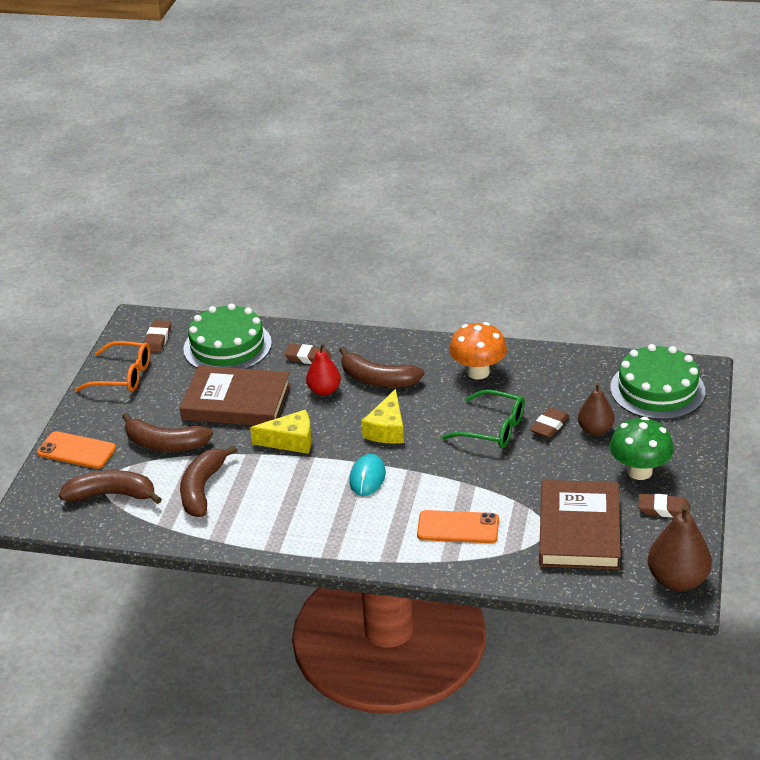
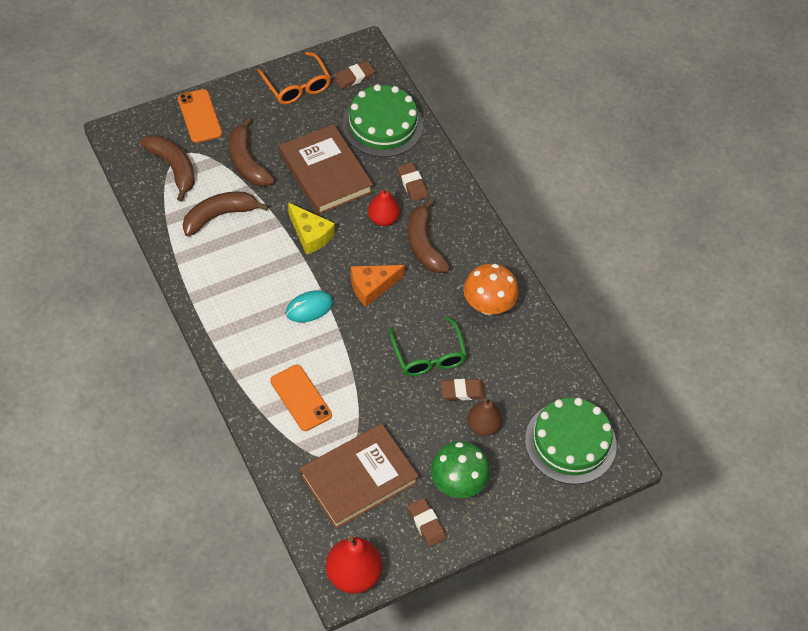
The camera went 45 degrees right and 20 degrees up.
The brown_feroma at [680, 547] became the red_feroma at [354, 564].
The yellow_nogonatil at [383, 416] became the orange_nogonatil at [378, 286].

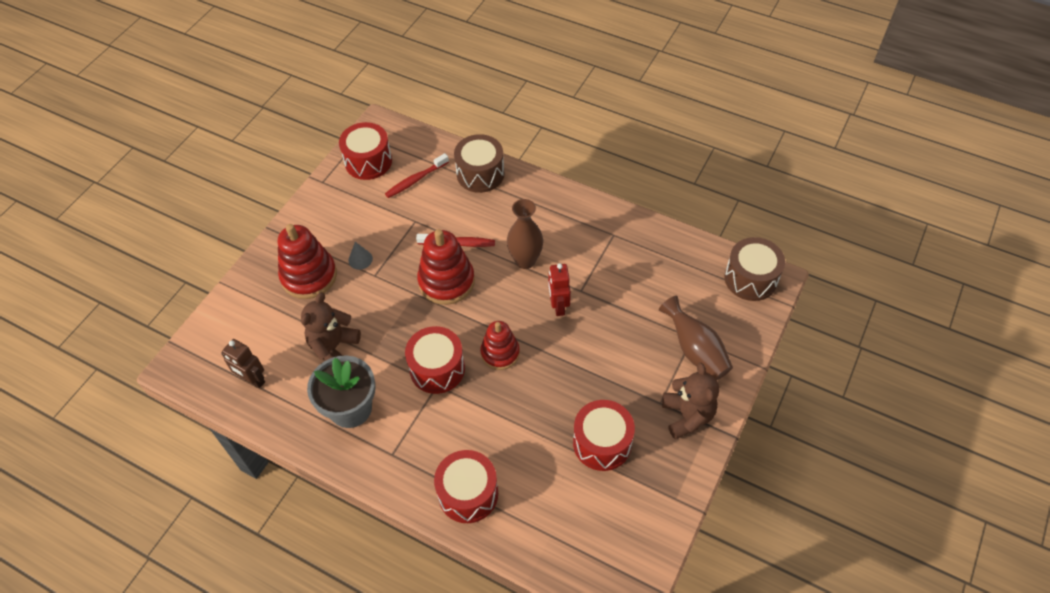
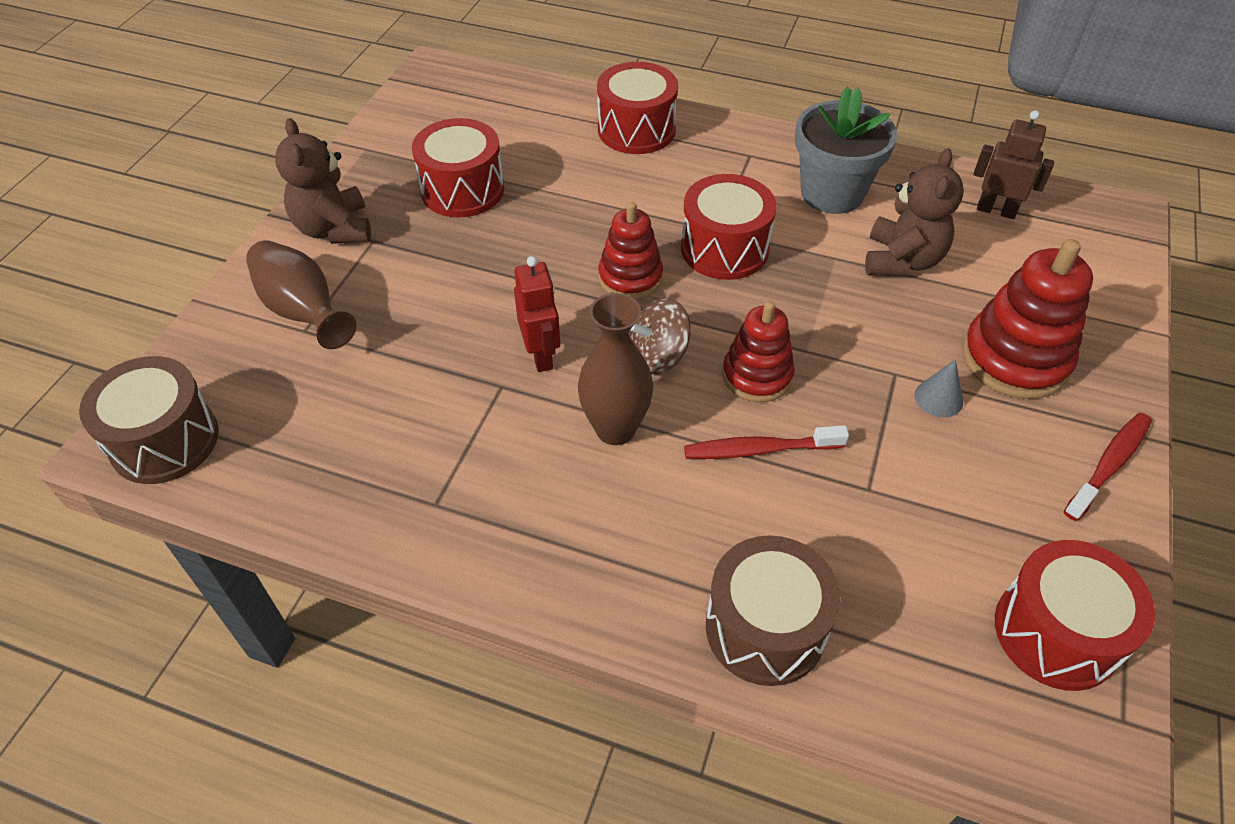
The camera went 170 degrees right and 5 degrees down.
The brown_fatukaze at [660, 336] appeared.
The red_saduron at [446, 267] changed to 0.66 times the size.
The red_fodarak moved from [417, 175] to [1108, 467].

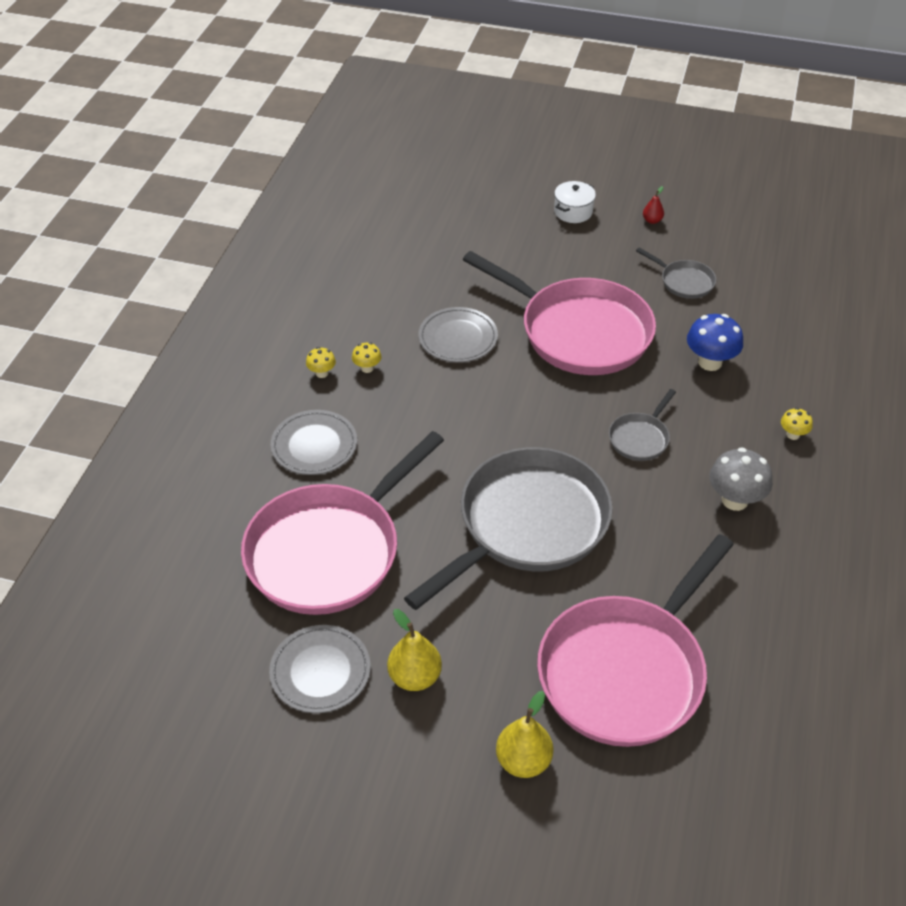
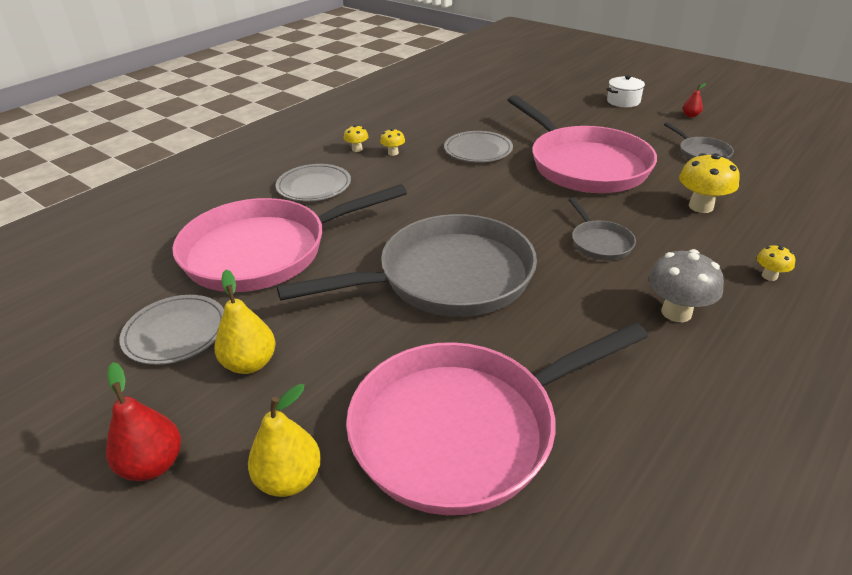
The camera went 25 degrees right and 10 degrees down.
The red_feroma at [143, 421] appeared.
The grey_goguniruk at [642, 425] turned 75 degrees counterclockwise.
The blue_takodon at [715, 342] became the yellow_takodon at [709, 183].

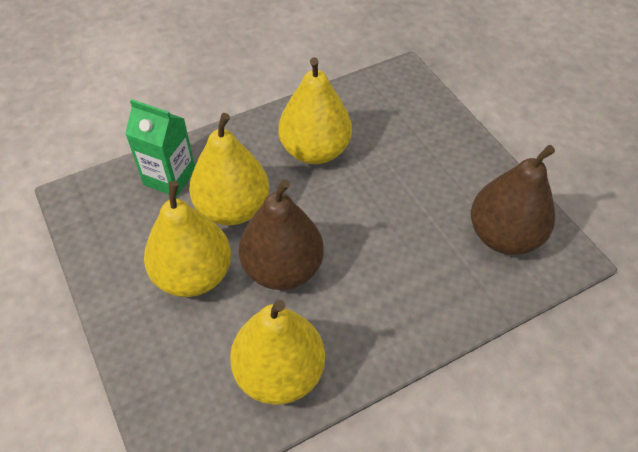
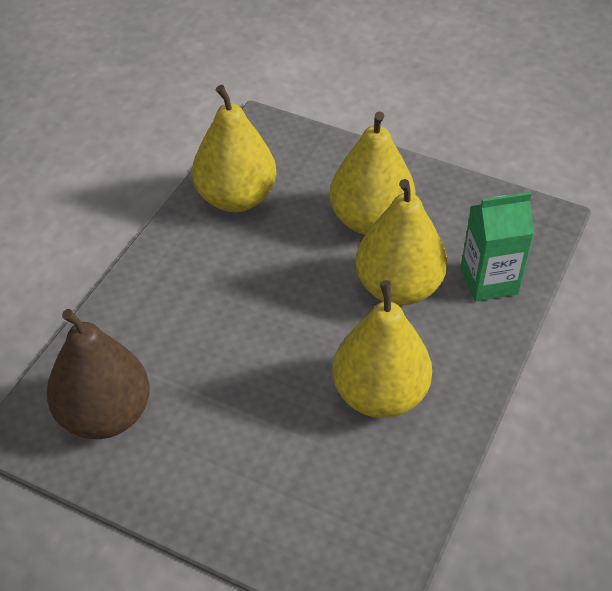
The camera went 145 degrees right and 5 degrees down.
The brown_feroma at [281, 234] disappeared.

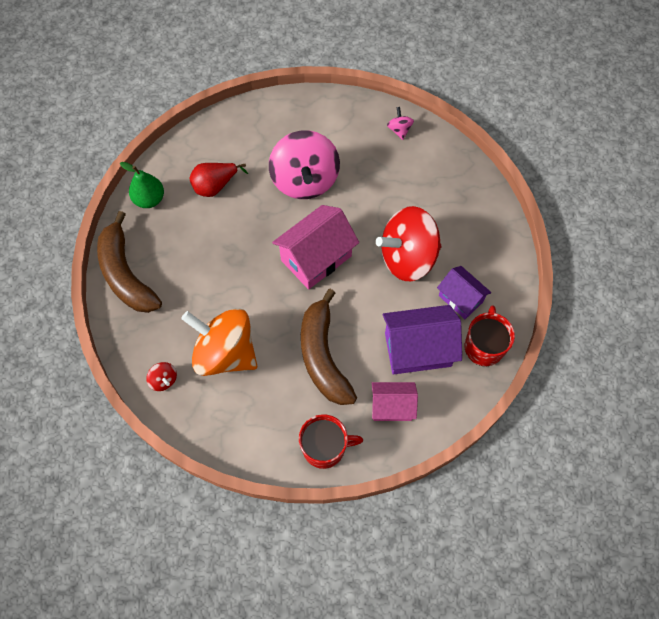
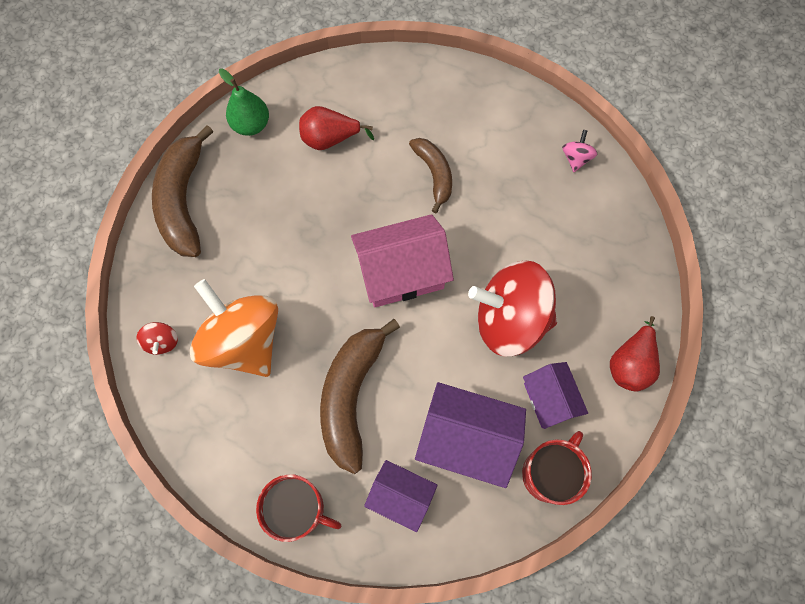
The camera went 25 degrees right and 5 degrees up.
The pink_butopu at [395, 401] became the purple_butopu at [401, 496].
The pink_fatukaze at [304, 164] was replaced by the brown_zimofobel at [430, 175].
The red_feroma at [635, 354] appeared.

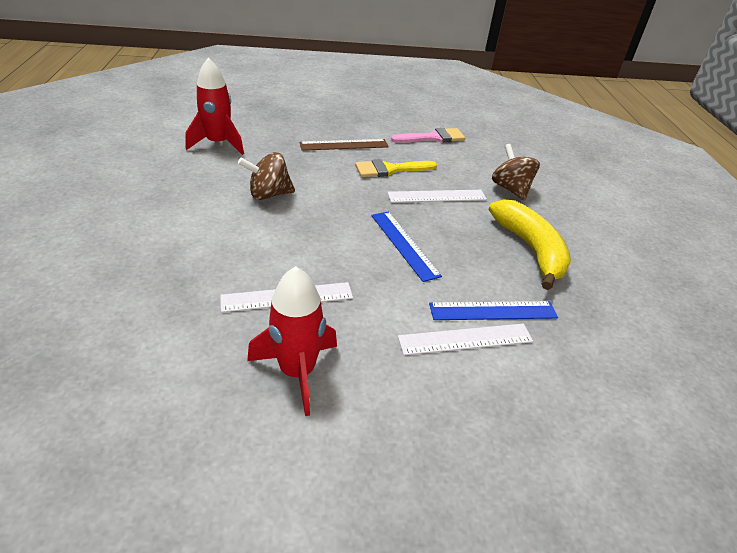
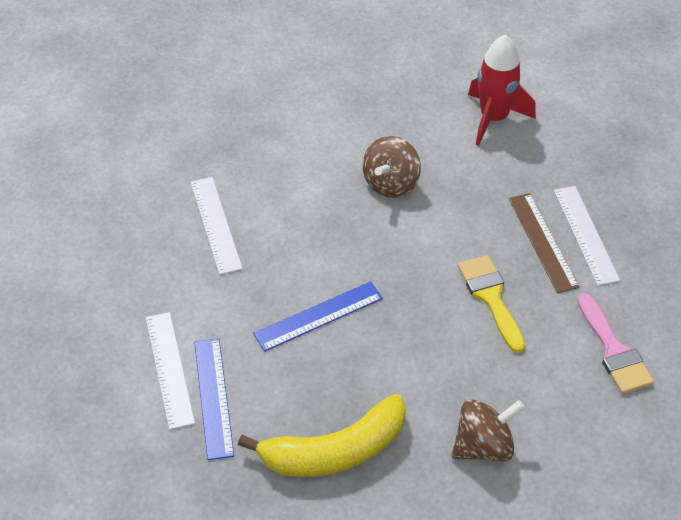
The camera went 90 degrees right and 10 degrees up.
The brown_fatukaze at [266, 176] turned 135 degrees counterclockwise.
The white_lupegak moved from [437, 196] to [587, 236].
The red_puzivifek at [292, 341] disappeared.

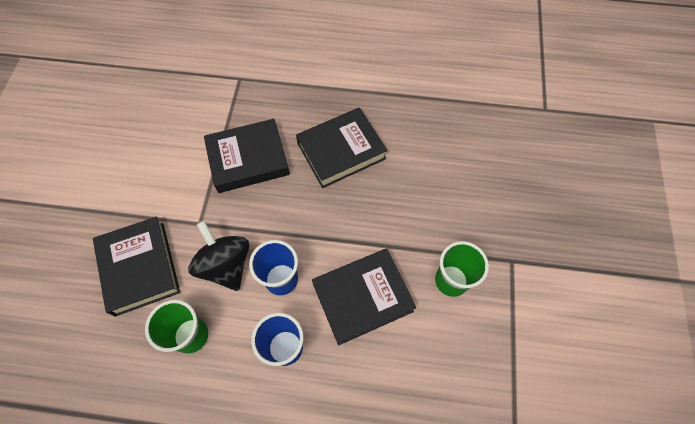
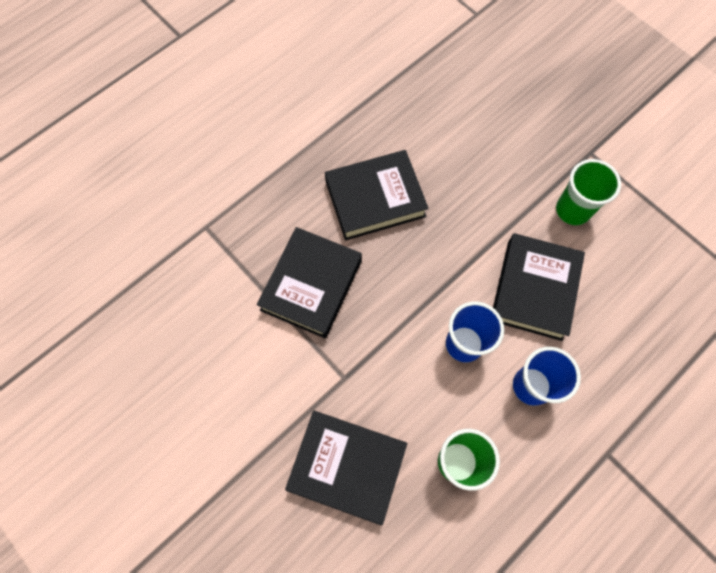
The camera went 50 degrees left and 5 degrees up.
The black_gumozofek at [341, 147] turned 60 degrees clockwise.
The black_fatukaze at [218, 256] disappeared.

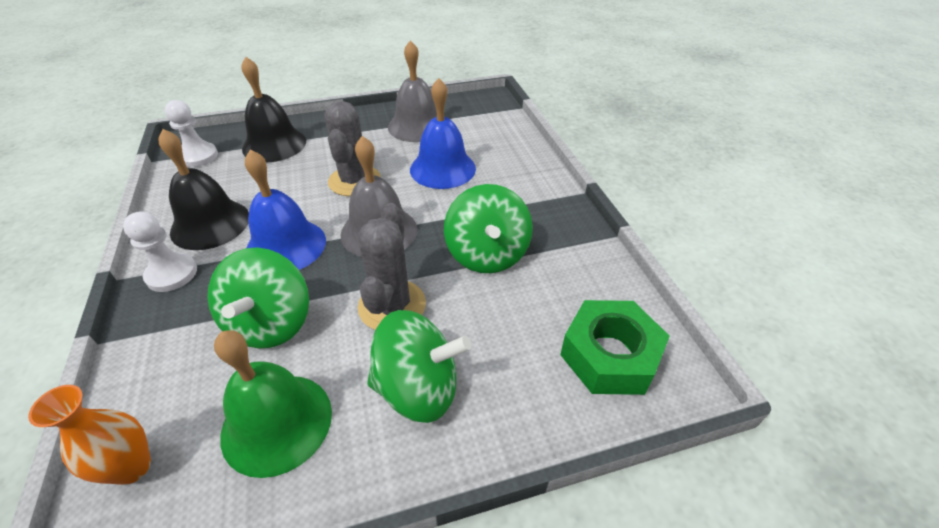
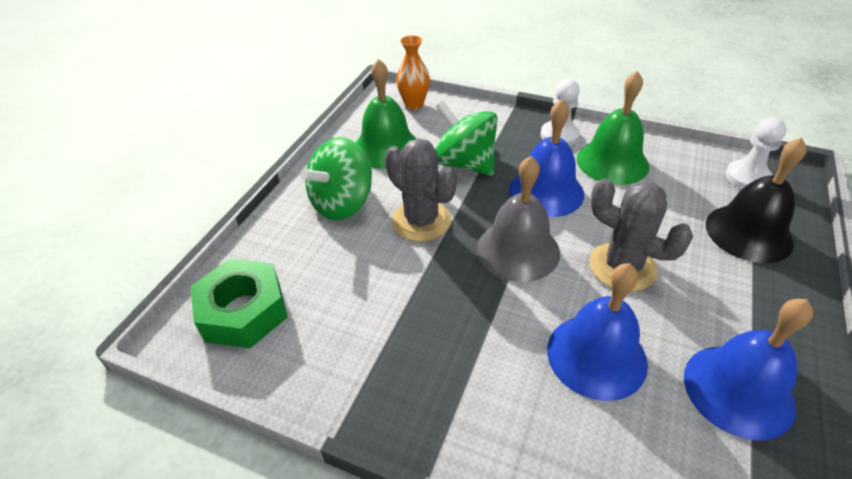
The camera went 130 degrees right and 0 degrees up.
The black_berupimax at [203, 189] became the green_berupimax at [613, 128].
The grey_berupimax at [412, 91] became the blue_berupimax at [748, 370].
The green_fatukaze at [488, 228] disappeared.

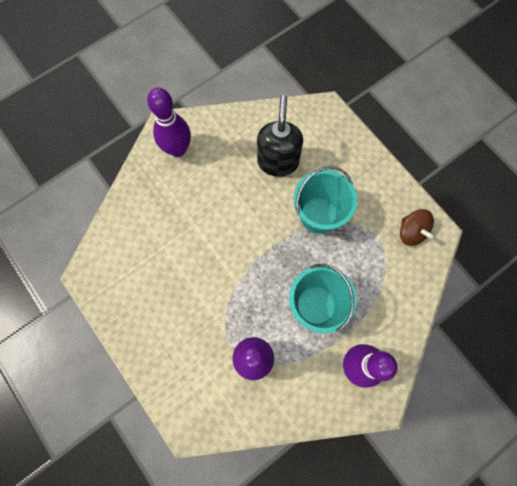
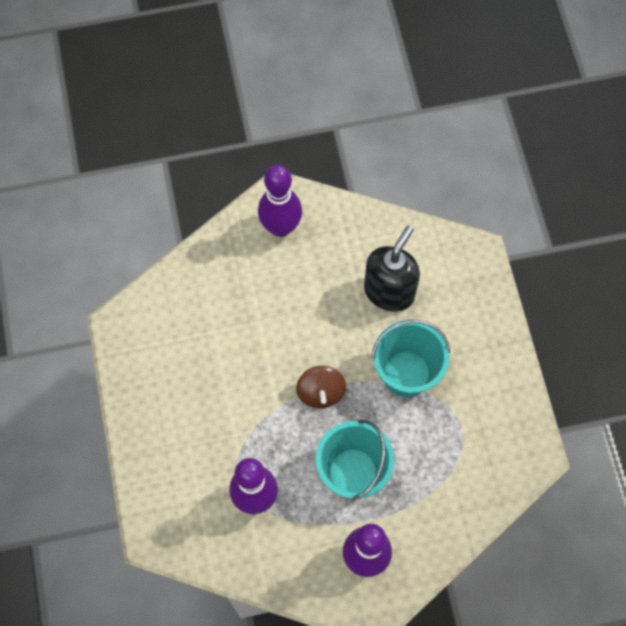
The camera went 25 degrees right and 5 degrees down.
The brown_fatukaze moved from [417, 227] to [321, 387].

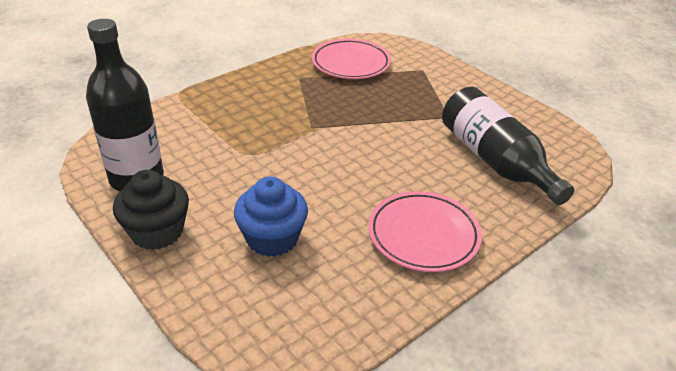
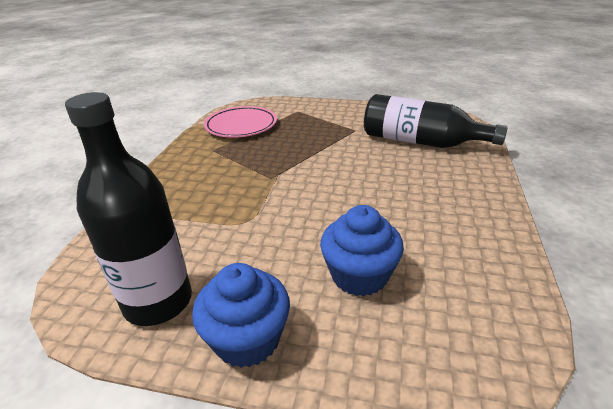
The camera went 35 degrees left and 5 degrees down.
The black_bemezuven at [151, 210] became the blue_bemezuven at [241, 315].
The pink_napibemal at [425, 231] disappeared.

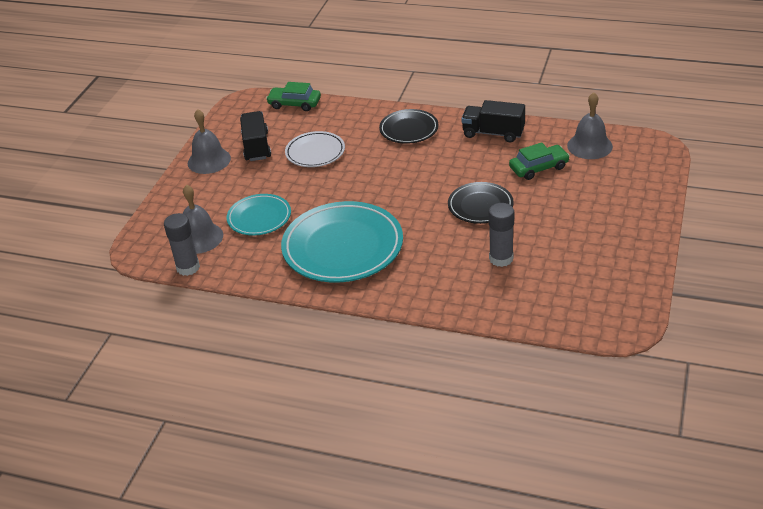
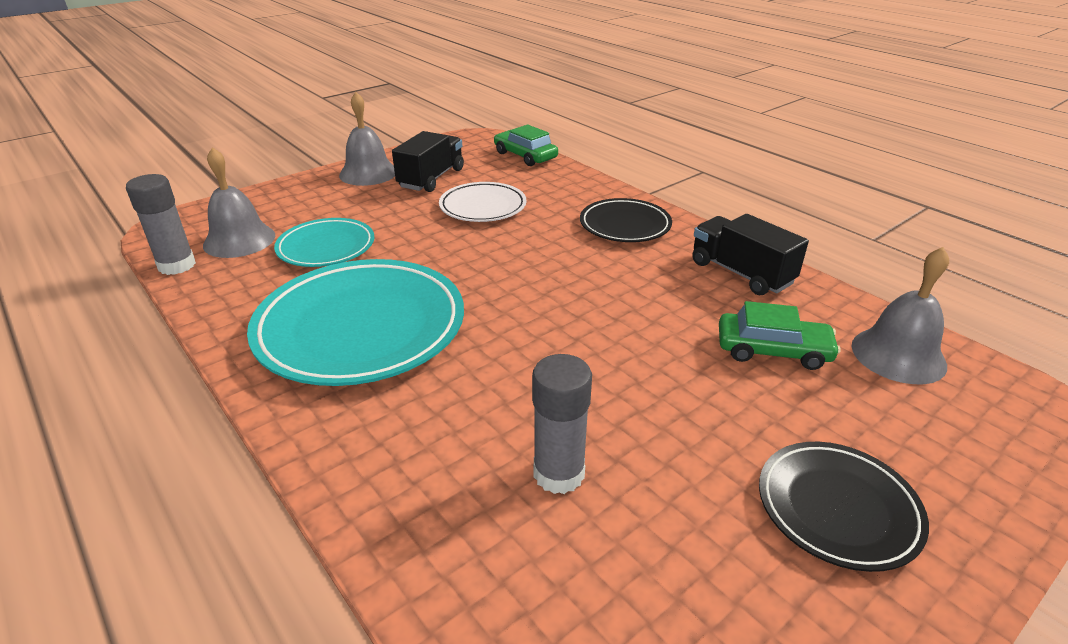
The camera went 30 degrees right and 5 degrees down.
The black_napibemal moved from [481, 203] to [844, 507].

